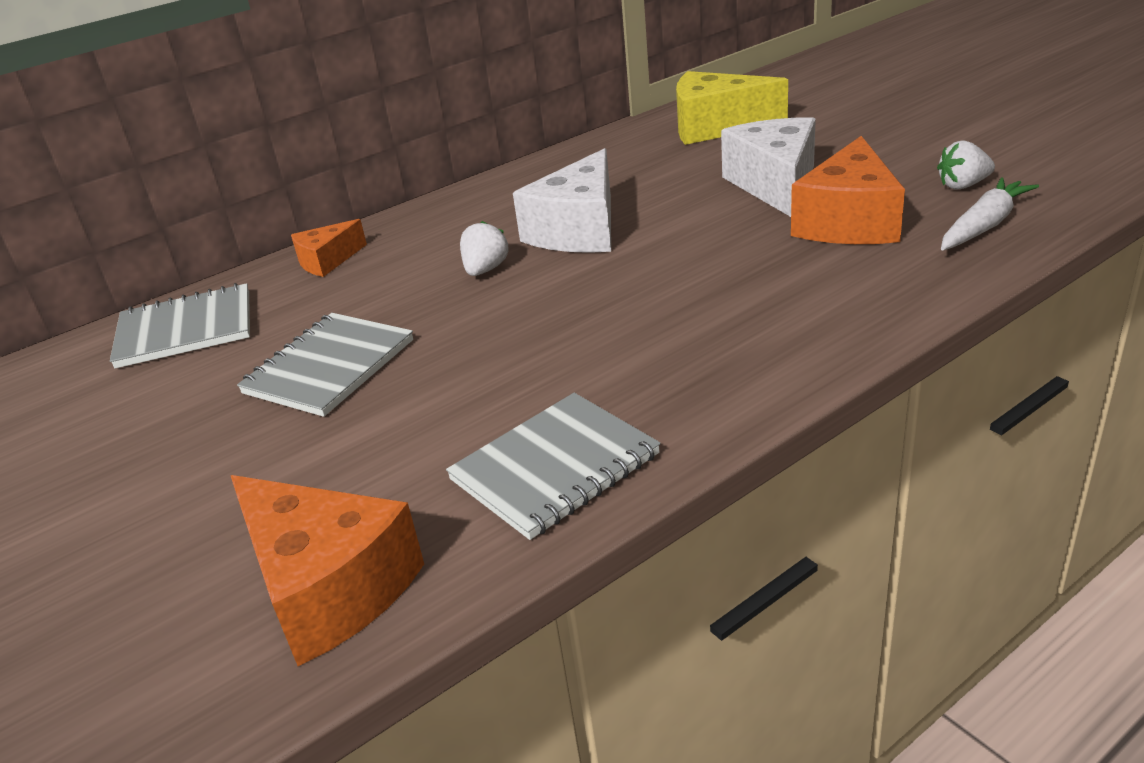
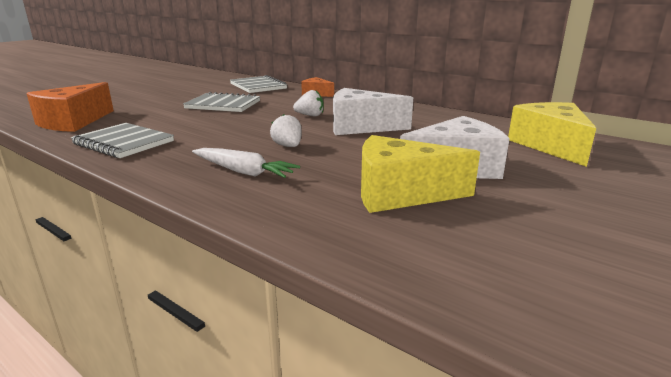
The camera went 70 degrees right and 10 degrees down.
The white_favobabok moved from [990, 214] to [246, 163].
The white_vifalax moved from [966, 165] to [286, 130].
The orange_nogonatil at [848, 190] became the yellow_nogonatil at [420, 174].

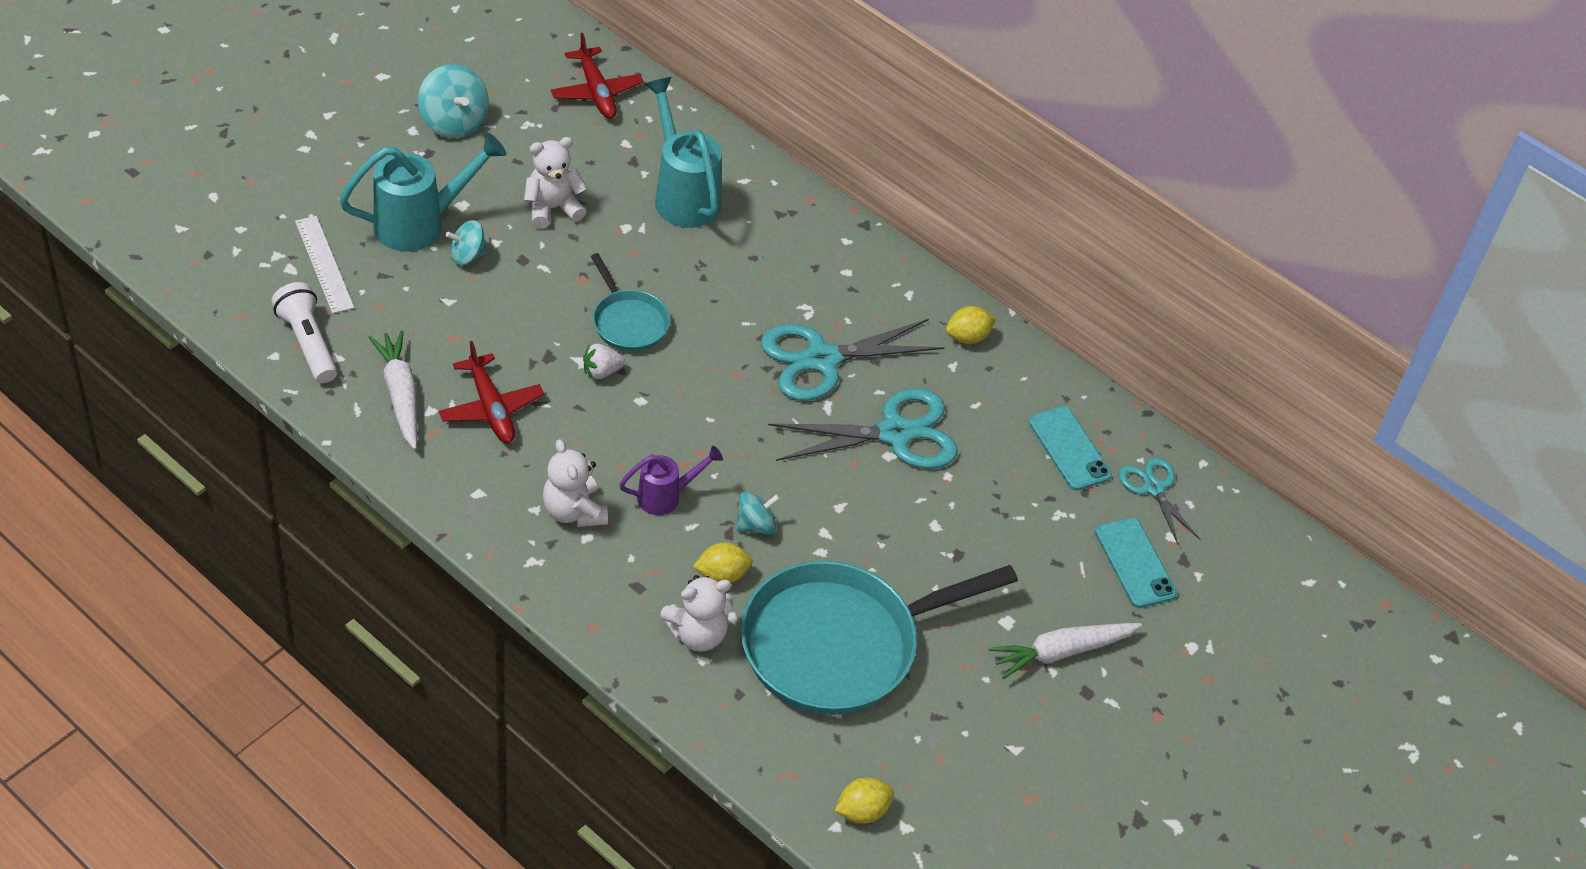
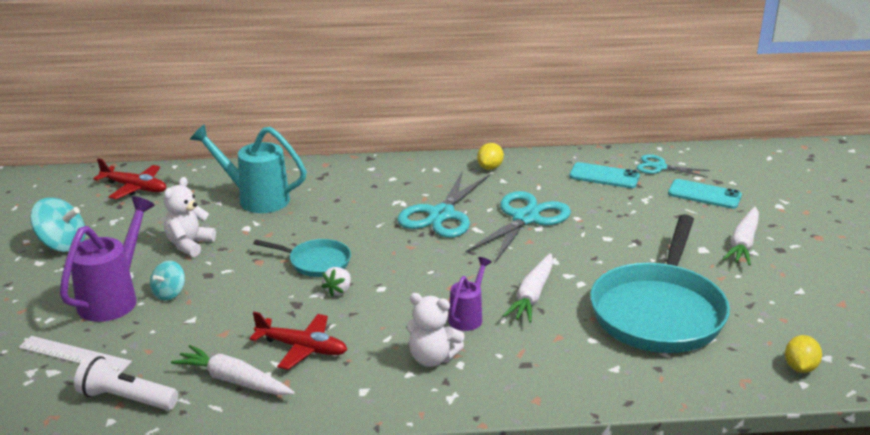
The camera went 40 degrees left and 20 degrees down.
The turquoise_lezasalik at [422, 192] became the purple_lezasalik at [107, 259].
The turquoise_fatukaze at [758, 513] was replaced by the white_favobabok at [528, 288].
The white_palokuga at [696, 613] disappeared.
The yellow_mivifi at [723, 562] disappeared.

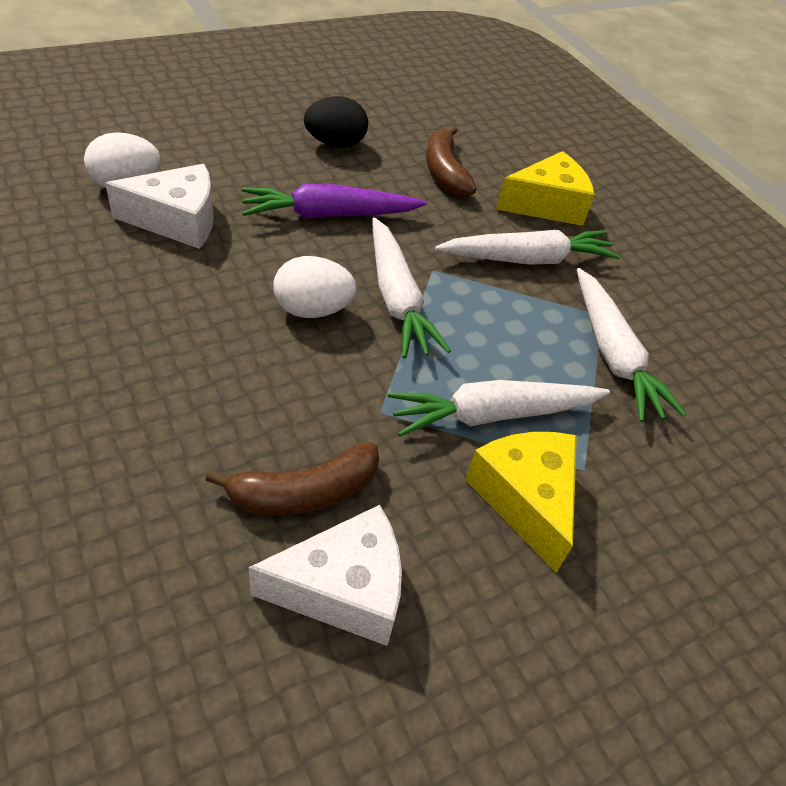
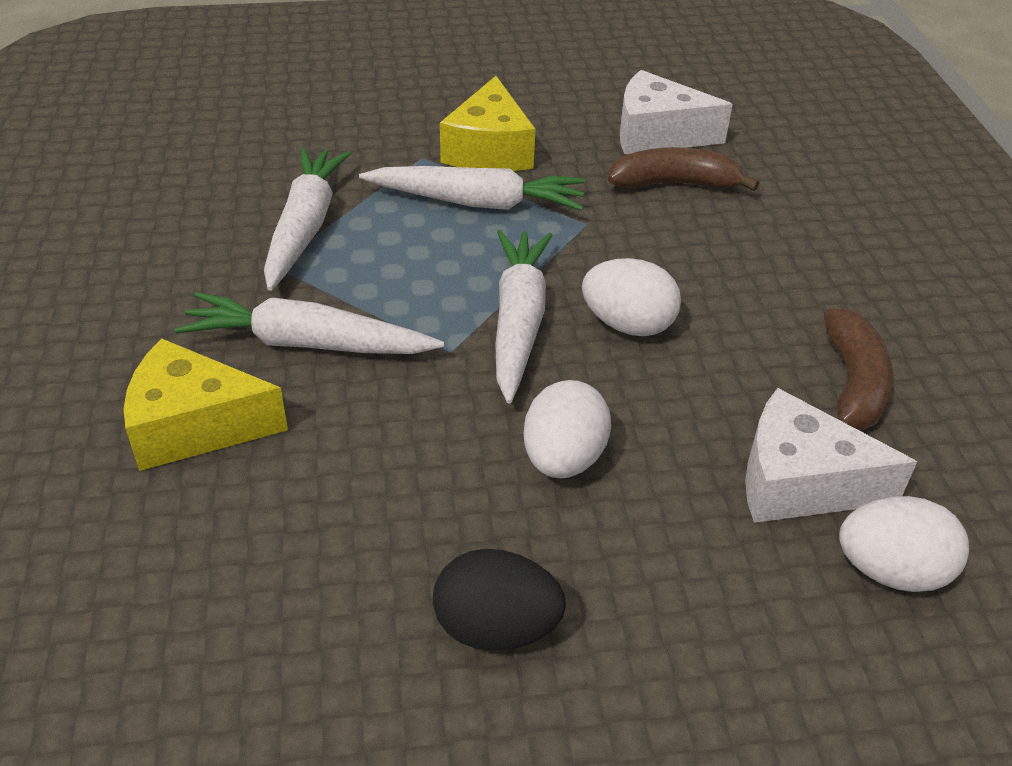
The camera went 155 degrees left and 5 degrees down.
The purple_favobabok at [334, 201] was replaced by the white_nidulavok at [567, 429].
The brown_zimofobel moved from [451, 161] to [858, 369].

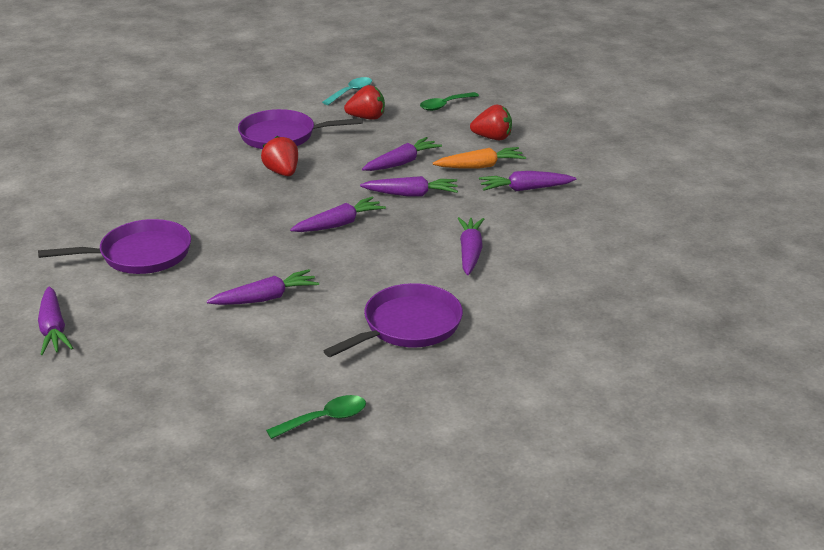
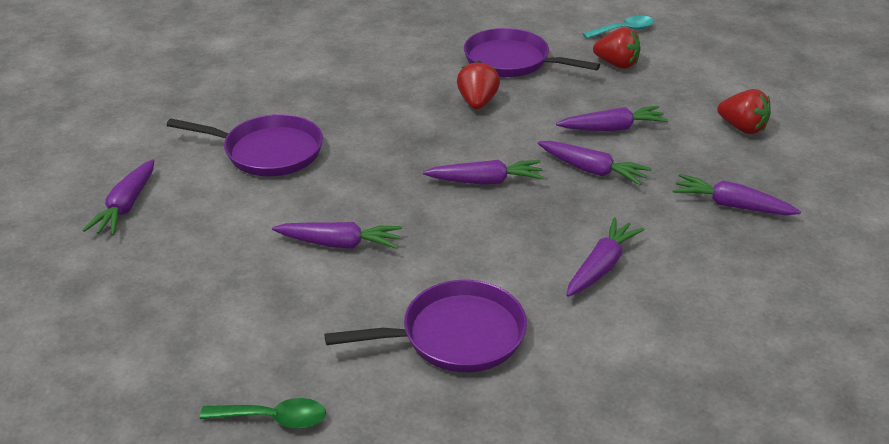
The camera went 30 degrees right and 5 degrees up.
The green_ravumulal at [449, 101] disappeared.
The orange_favobabok at [479, 158] disappeared.

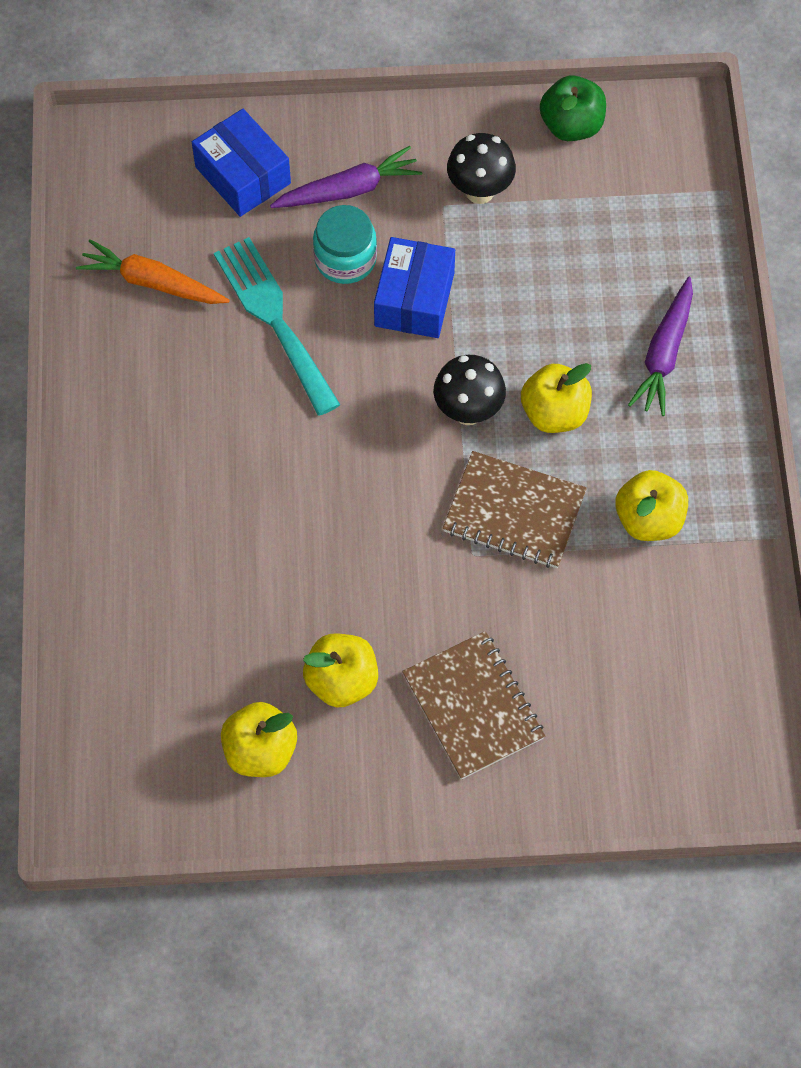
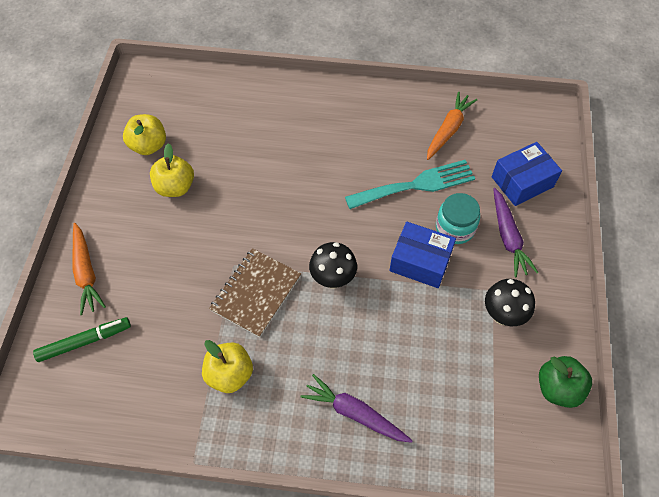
The camera went 100 degrees right and 5 degrees down.
The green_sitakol at [82, 339] appeared.
The orange_favobabok at [89, 269] appeared.
The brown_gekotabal at [473, 705] disappeared.
The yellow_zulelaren at [556, 398] disappeared.

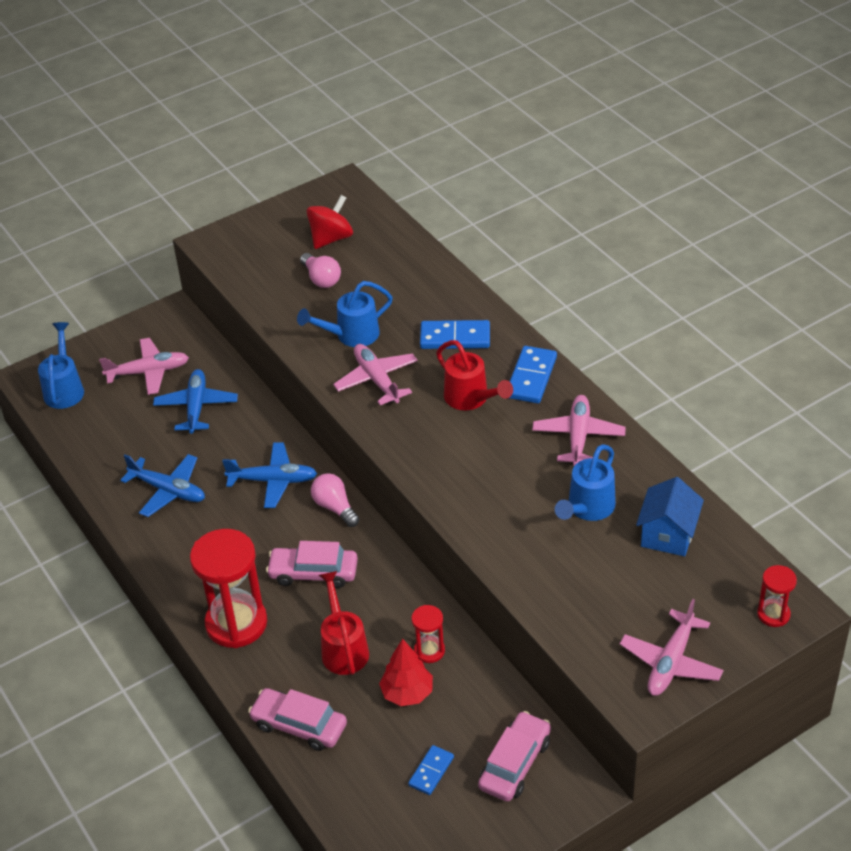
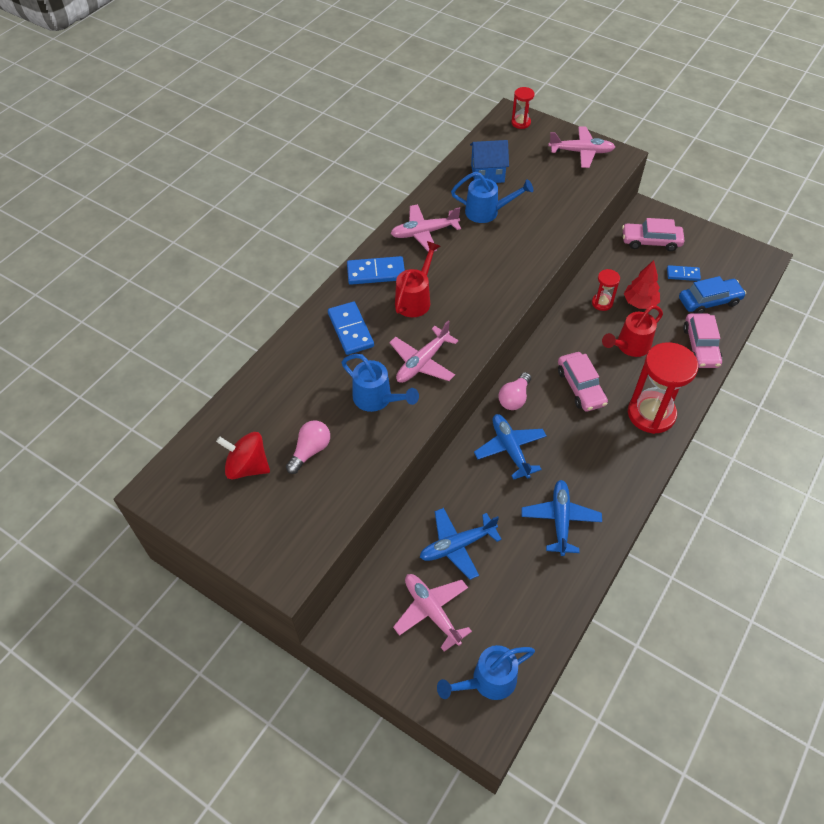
The camera went 115 degrees left and 10 degrees up.
The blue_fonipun at [712, 294] appeared.

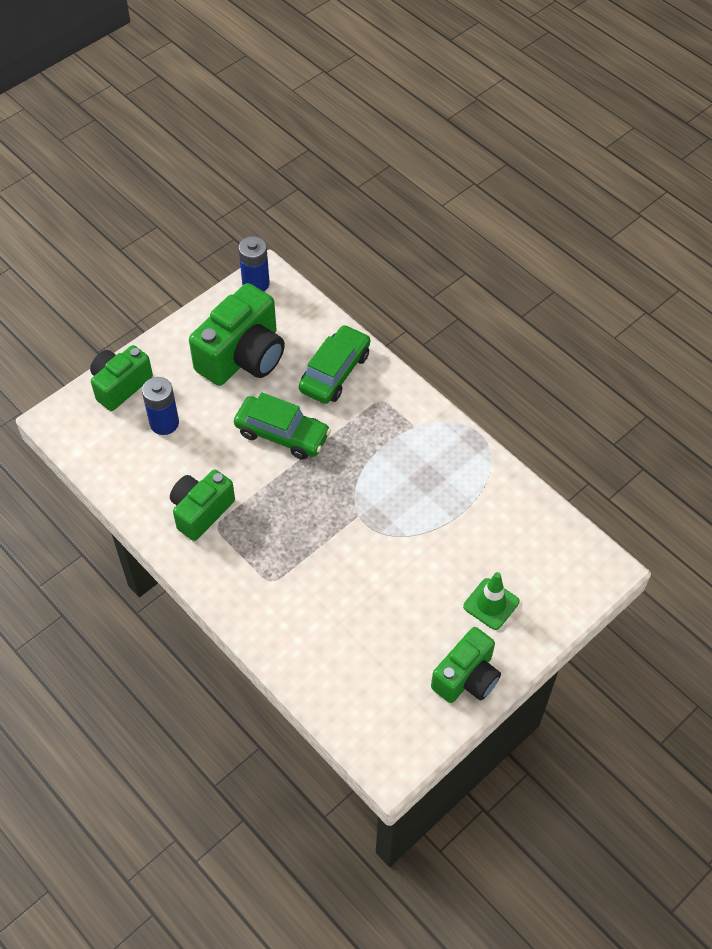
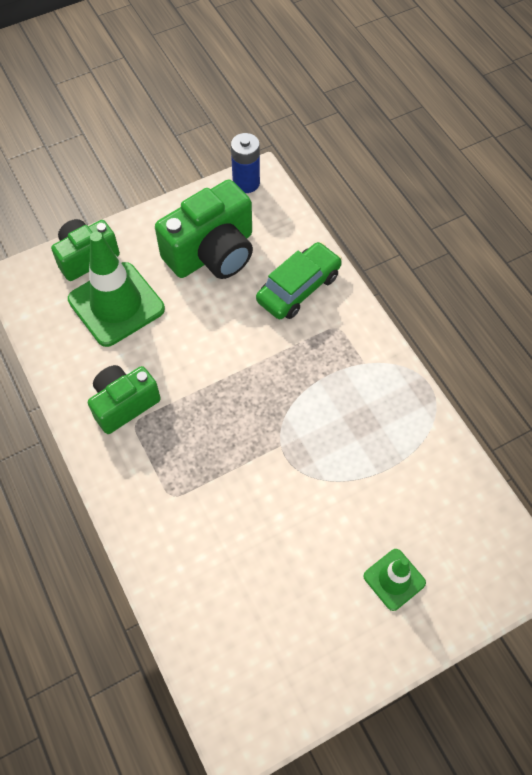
The camera went 15 degrees right and 5 degrees up.
The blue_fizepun at [160, 406] was replaced by the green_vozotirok at [116, 289].
The green_fonipun at [282, 426] disappeared.
The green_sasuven at [466, 665] disappeared.

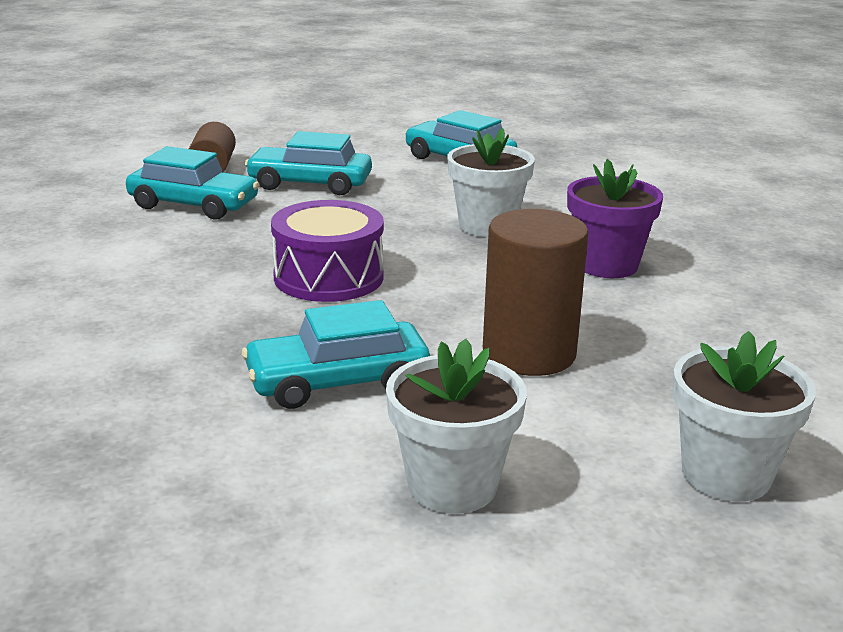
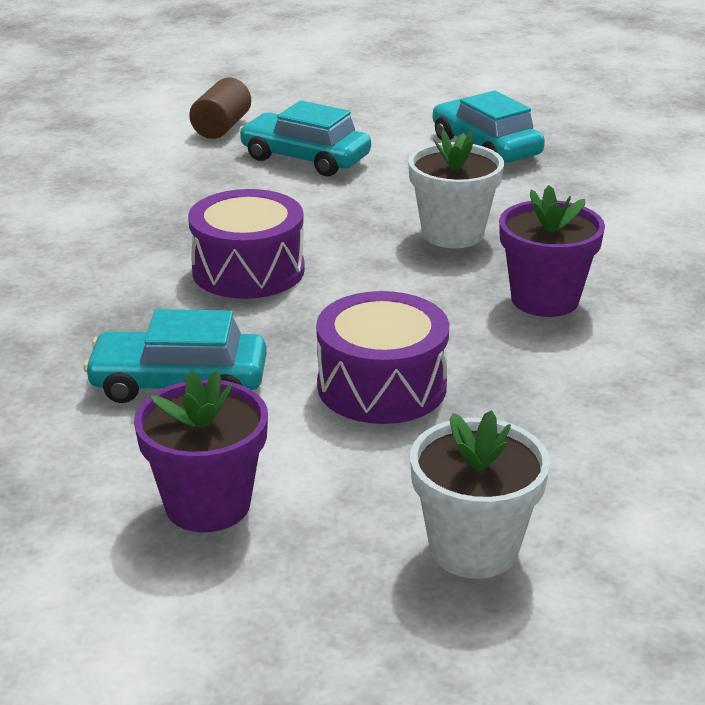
The camera went 20 degrees right and 5 degrees up.
The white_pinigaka at [456, 426] became the purple_pinigaka at [201, 451].
The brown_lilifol at [536, 292] was replaced by the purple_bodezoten at [382, 357].
The turquoise_fonipun at [193, 183] disappeared.

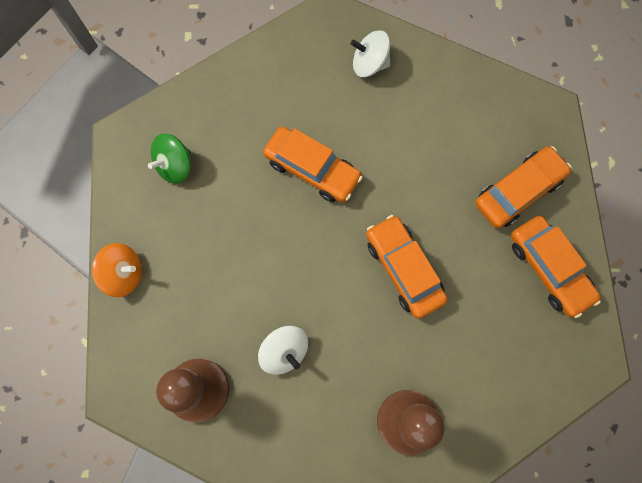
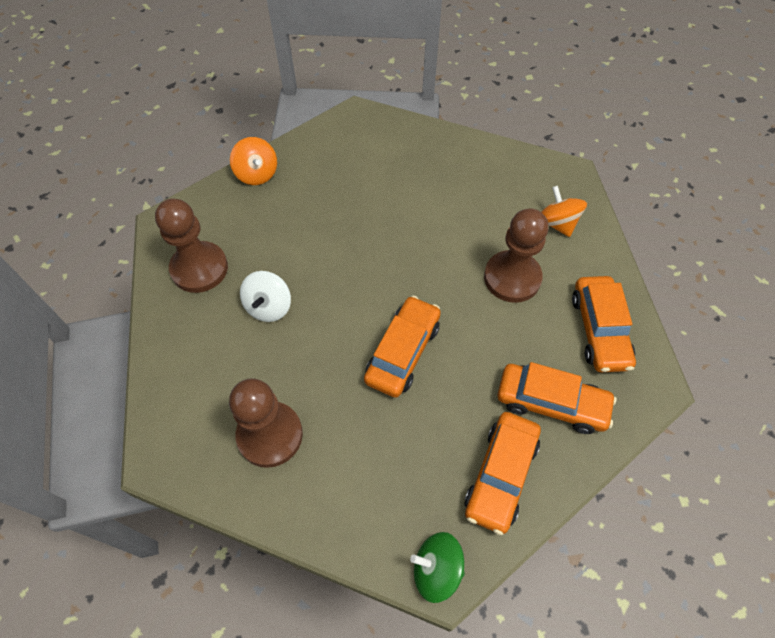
The camera went 55 degrees right and 15 degrees down.
The green_fatukaze moved from [169, 158] to [437, 567].
The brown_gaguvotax at [516, 255] appeared.
The white_fatukaze at [370, 53] became the orange_fatukaze at [564, 211].
The orange_fonipun moved from [313, 164] to [604, 324].

